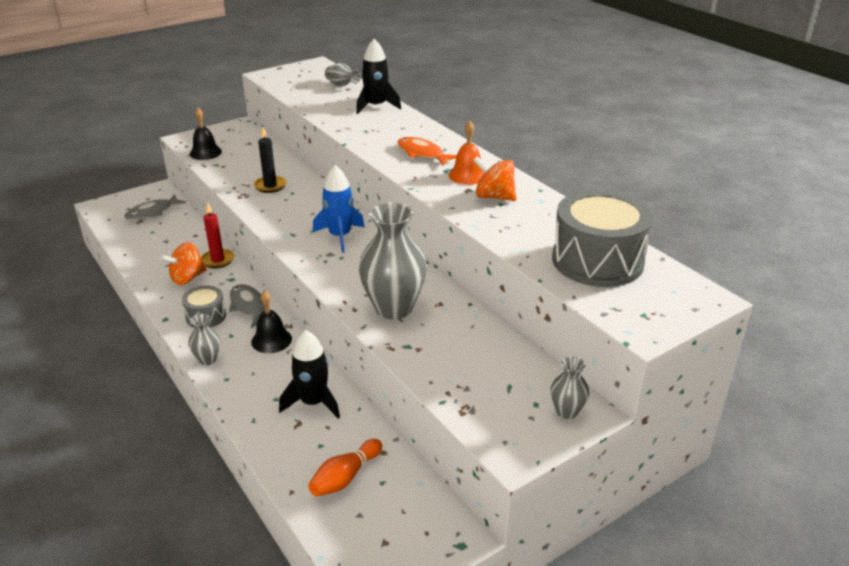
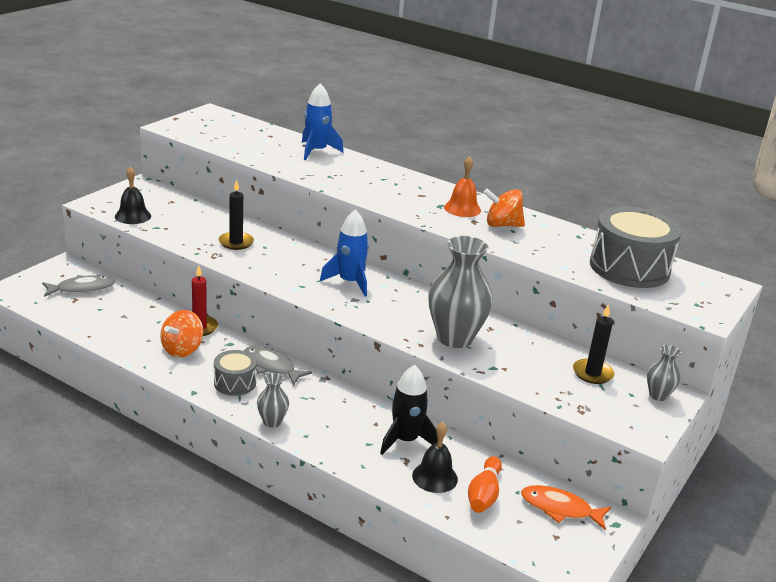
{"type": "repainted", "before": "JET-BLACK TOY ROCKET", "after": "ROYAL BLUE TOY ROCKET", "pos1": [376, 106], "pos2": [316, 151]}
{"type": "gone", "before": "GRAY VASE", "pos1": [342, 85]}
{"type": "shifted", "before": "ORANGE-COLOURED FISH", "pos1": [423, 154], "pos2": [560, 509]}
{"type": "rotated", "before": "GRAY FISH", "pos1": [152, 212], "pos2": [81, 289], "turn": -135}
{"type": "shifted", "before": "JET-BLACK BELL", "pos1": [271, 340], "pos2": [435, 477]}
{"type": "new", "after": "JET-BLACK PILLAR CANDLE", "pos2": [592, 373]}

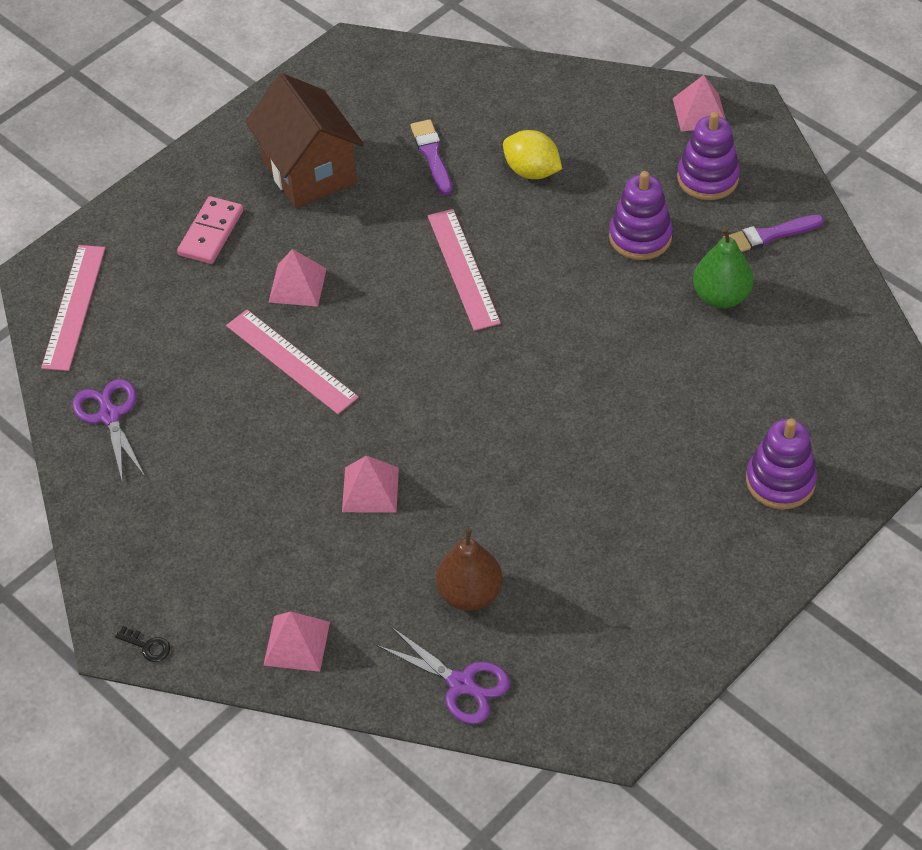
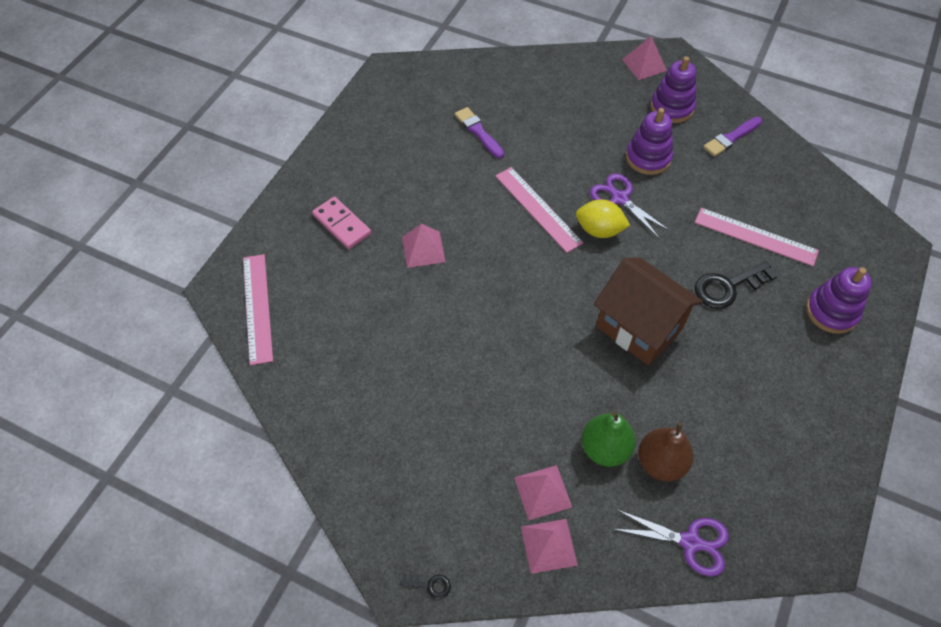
{"type": "shifted", "before": "DARK BROWN HOUSE", "pos1": [309, 172], "pos2": [639, 327]}
{"type": "shifted", "before": "BRIGHT YELLOW TOY LEMON", "pos1": [532, 171], "pos2": [599, 230]}
{"type": "rotated", "before": "ROSE-PINK DOMINO PIECE", "pos1": [211, 233], "pos2": [342, 224], "turn": -45}
{"type": "shifted", "before": "LEAF-GREEN PEAR FRUIT", "pos1": [721, 296], "pos2": [605, 448]}
{"type": "shifted", "before": "ROSE-PINK RULER", "pos1": [291, 361], "pos2": [755, 236]}
{"type": "shifted", "before": "PURPLE SHEARS", "pos1": [110, 416], "pos2": [620, 198]}
{"type": "shifted", "before": "ROSE-PINK SOLID PYRAMID", "pos1": [370, 489], "pos2": [542, 492]}
{"type": "new", "after": "JET-BLACK LATCHKEY", "pos2": [728, 287]}

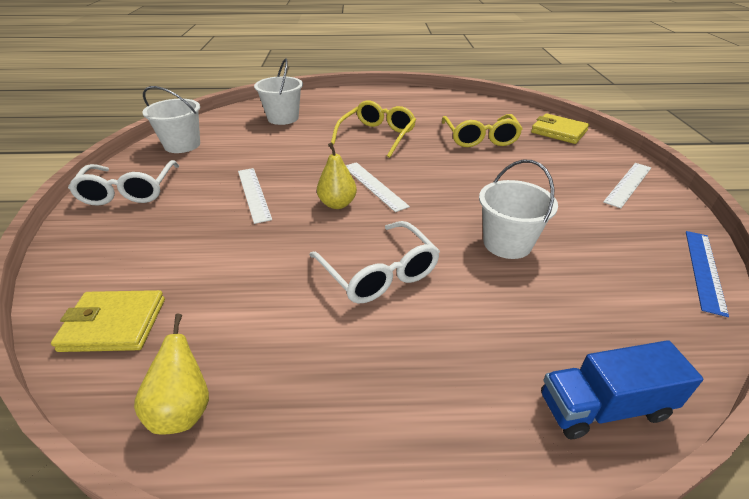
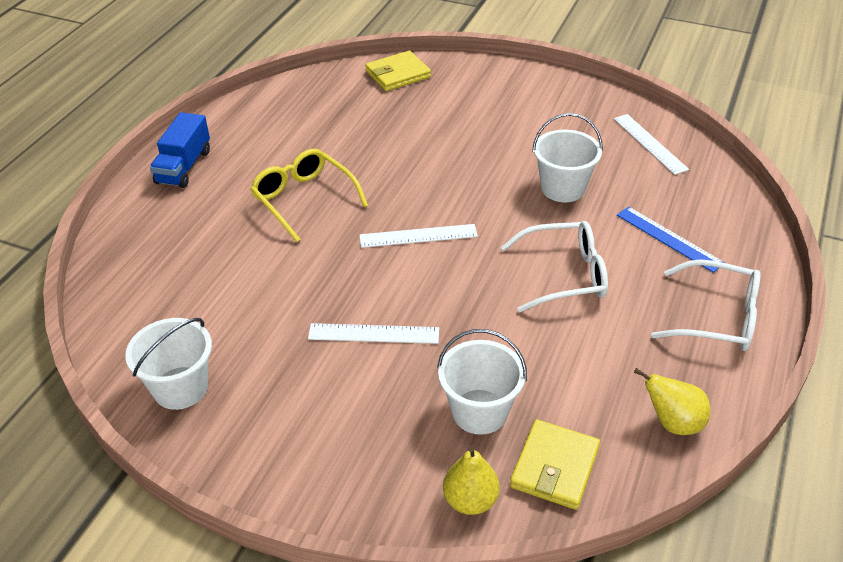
{"type": "shifted", "before": "PURE WHITE SAND BUCKET", "pos1": [283, 118], "pos2": [479, 411]}
{"type": "gone", "before": "BRIGHT YELLOW SPECTACLES", "pos1": [480, 138]}
{"type": "shifted", "before": "BRIGHT YELLOW PEAR FRUIT", "pos1": [337, 204], "pos2": [470, 500]}
{"type": "shifted", "before": "PURE WHITE SPECTACLES", "pos1": [129, 191], "pos2": [717, 318]}
{"type": "shifted", "before": "PURE WHITE RULER", "pos1": [628, 184], "pos2": [649, 143]}
{"type": "shifted", "before": "ROYAL BLUE RULER", "pos1": [704, 270], "pos2": [669, 238]}
{"type": "shifted", "before": "ROYAL BLUE TRUCK", "pos1": [603, 407], "pos2": [184, 167]}

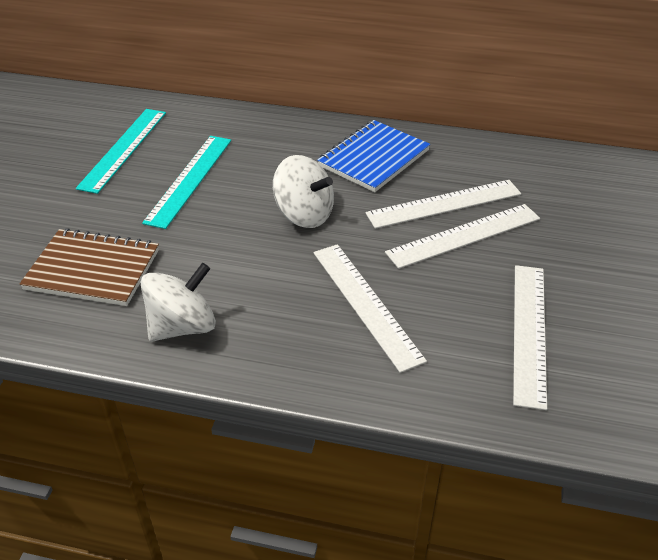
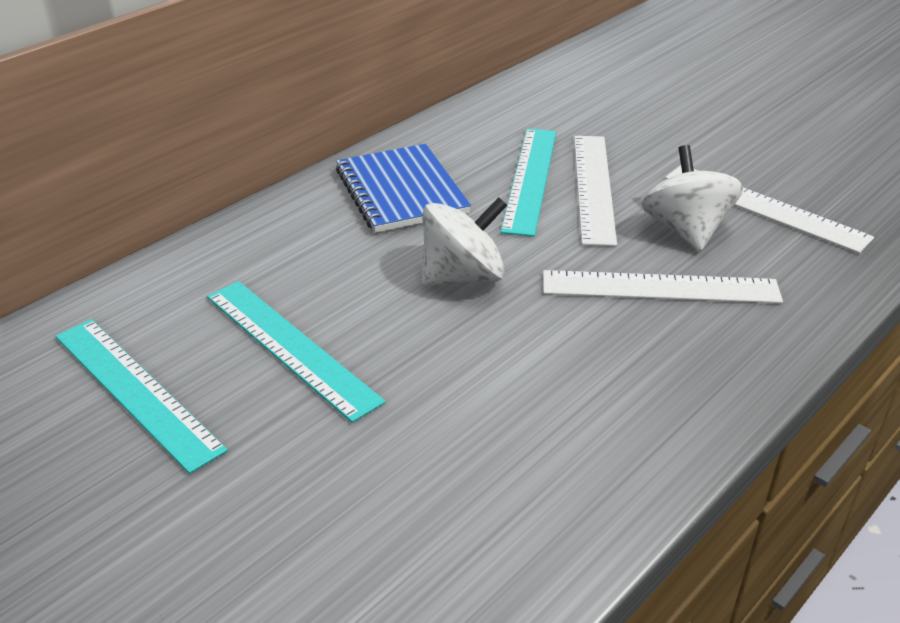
{"type": "repainted", "before": "PURE WHITE RULER", "after": "TEAL RULER", "pos1": [444, 204], "pos2": [530, 179]}
{"type": "gone", "before": "DARK BROWN NOTEBOOK", "pos1": [93, 270]}
{"type": "shifted", "before": "PURE WHITE SPINNING TOP", "pos1": [182, 326], "pos2": [686, 230]}

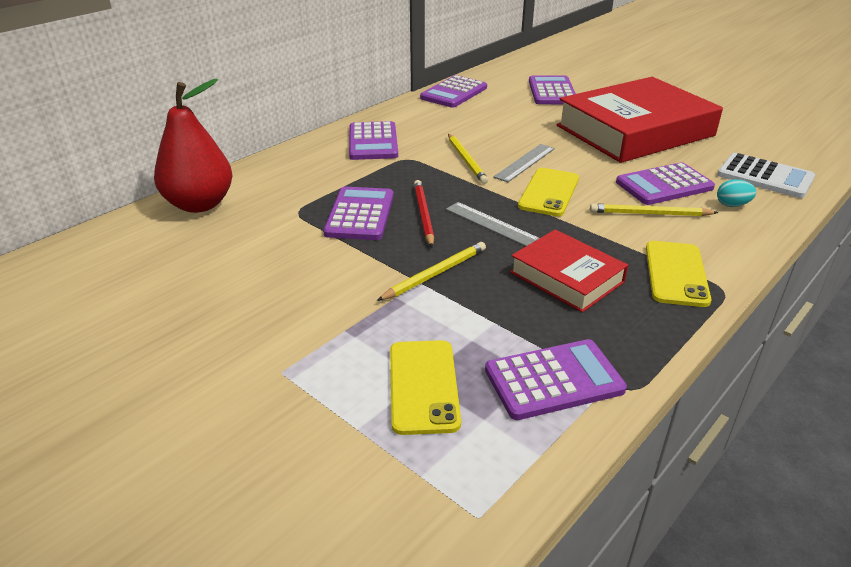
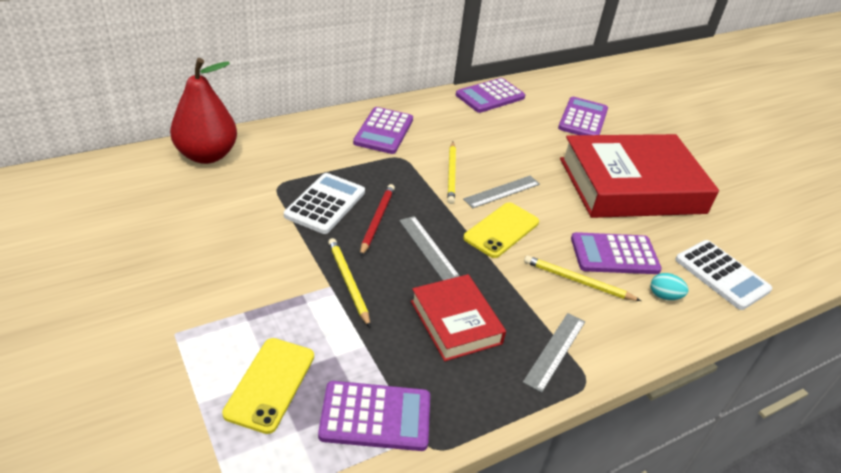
{"type": "repainted", "before": "PURPLE POCKET CALCULATOR", "after": "PURE WHITE POCKET CALCULATOR", "pos1": [360, 214], "pos2": [325, 204]}
{"type": "swapped", "before": "BRIGHT YELLOW SMARTPHONE", "after": "GRAY RULER", "pos1": [676, 274], "pos2": [555, 351]}
{"type": "rotated", "before": "BRIGHT YELLOW LEAD PENCIL", "pos1": [435, 274], "pos2": [348, 282], "turn": -90}

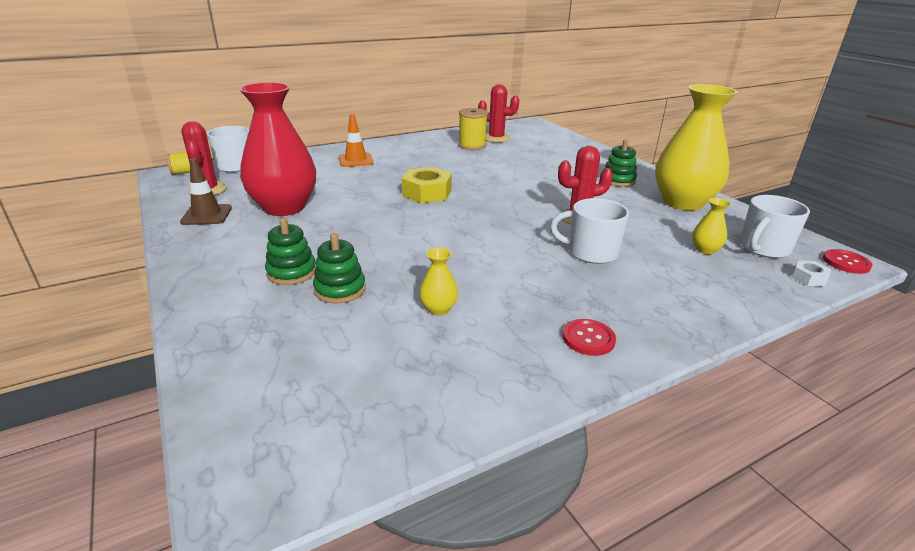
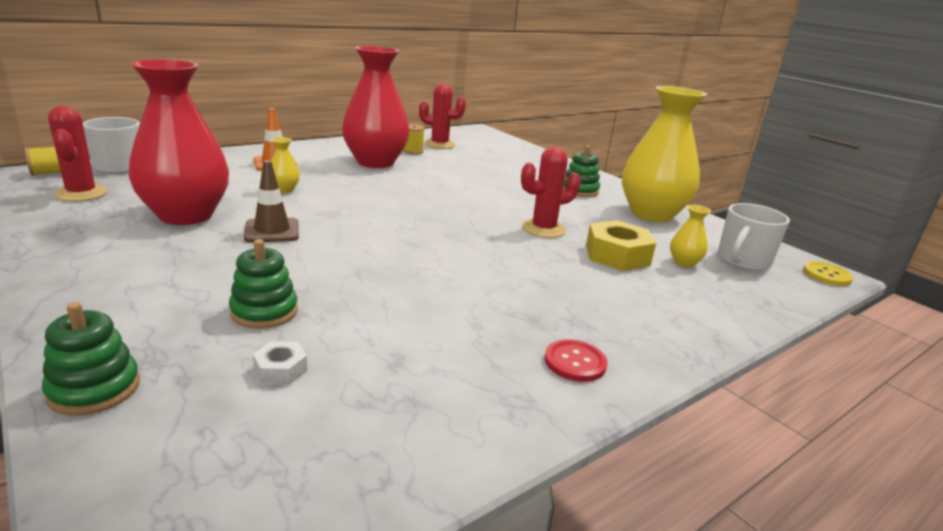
{"type": "scaled", "before": "BRIGHT YELLOW SPOOL", "pos1": [472, 145], "pos2": [413, 151], "scale": 0.64}
{"type": "shifted", "before": "DARK BROWN ROAD CONE", "pos1": [206, 215], "pos2": [272, 231]}
{"type": "shifted", "before": "BRIGHT YELLOW NUT", "pos1": [427, 193], "pos2": [617, 255]}
{"type": "gone", "before": "PURE WHITE TEA MUG", "pos1": [591, 252]}
{"type": "shifted", "before": "LEAF-GREEN STACKING RINGS", "pos1": [291, 272], "pos2": [94, 389]}
{"type": "shifted", "before": "BRIGHT YELLOW VASE", "pos1": [438, 309], "pos2": [284, 190]}
{"type": "repainted", "before": "SCARLET SEWING BUTTON", "after": "BRIGHT YELLOW SEWING BUTTON", "pos1": [846, 263], "pos2": [826, 275]}
{"type": "shifted", "before": "PURE WHITE NUT", "pos1": [808, 278], "pos2": [280, 370]}
{"type": "new", "after": "SCARLET VASE", "pos2": [375, 162]}

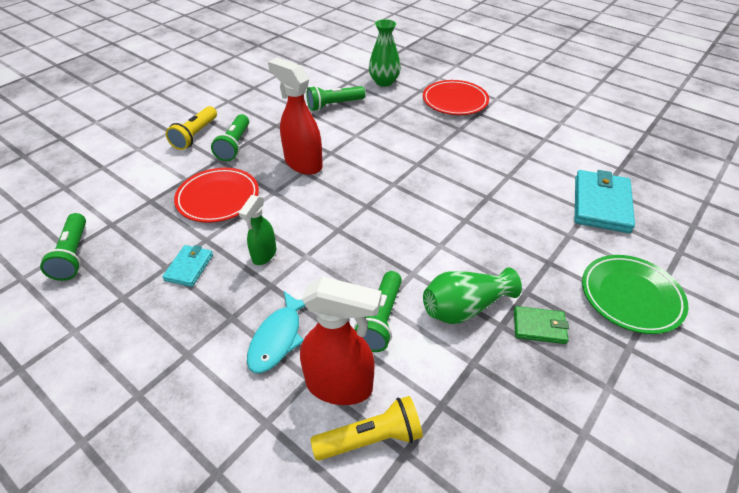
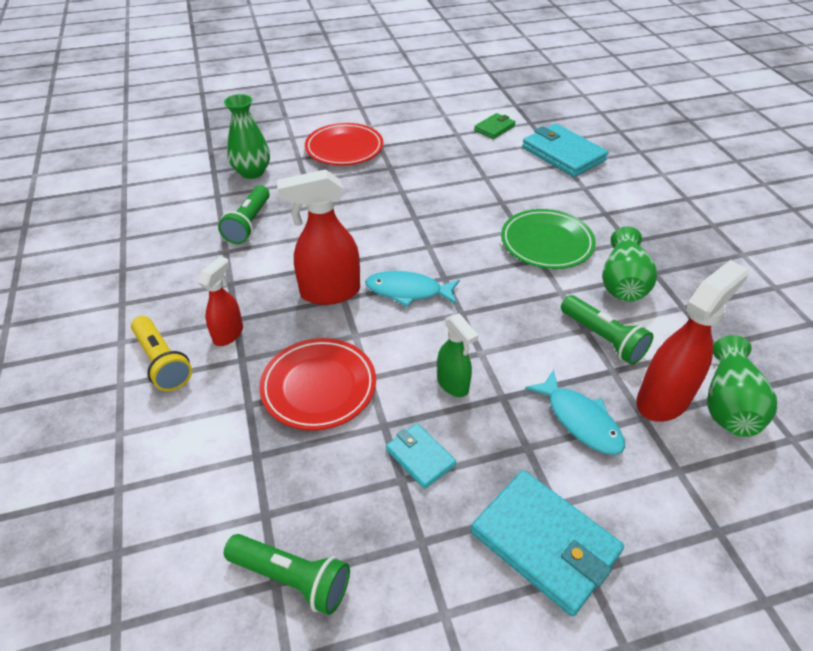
{"type": "swapped", "before": "LEAF-GREEN TORCH", "after": "SCARLET SPRAY BOTTLE", "pos1": [234, 145], "pos2": [228, 334]}
{"type": "shifted", "before": "LEAF-GREEN PLATE", "pos1": [630, 296], "pos2": [546, 243]}
{"type": "shifted", "before": "LEAF-GREEN BILLFOLD", "pos1": [539, 326], "pos2": [494, 128]}
{"type": "swapped", "before": "BRIGHT YELLOW TORCH", "after": "LEAF-GREEN VASE", "pos1": [371, 438], "pos2": [729, 404]}
{"type": "new", "after": "TEAL FISH", "pos2": [408, 291]}
{"type": "new", "after": "TEAL BILLFOLD", "pos2": [545, 543]}

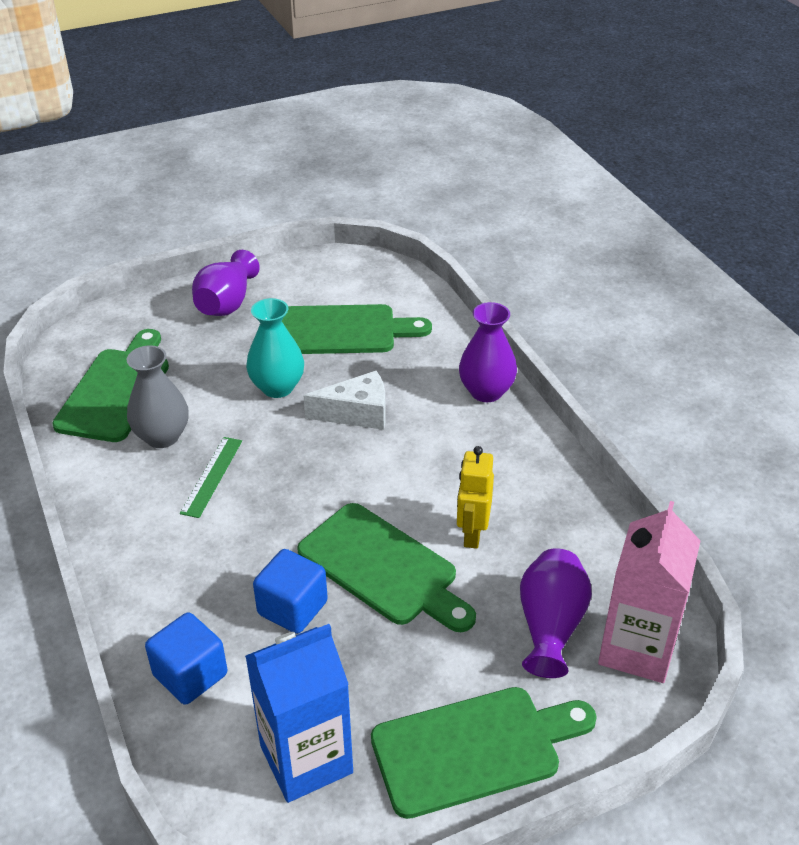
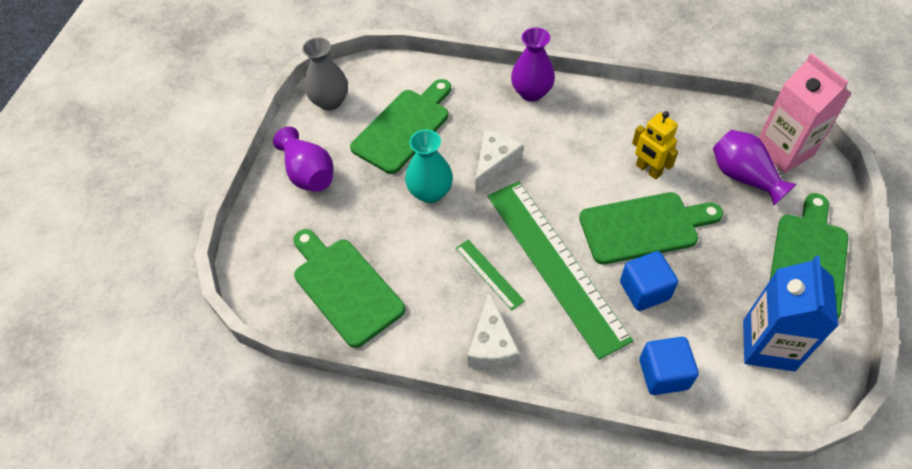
{"type": "shifted", "before": "GRAY VASE", "pos1": [162, 436], "pos2": [330, 101]}
{"type": "new", "after": "LEAF-GREEN RULER", "pos2": [555, 264]}
{"type": "new", "after": "PURE WHITE PIECE OF CHEESE", "pos2": [491, 345]}

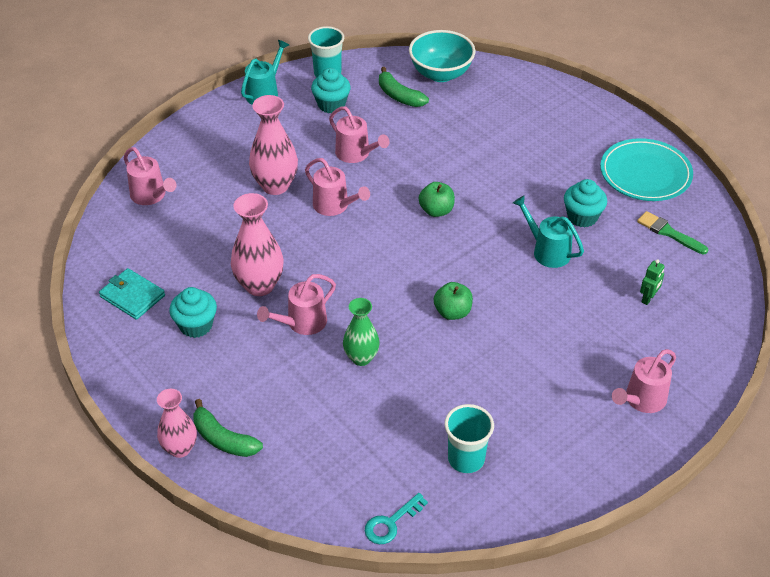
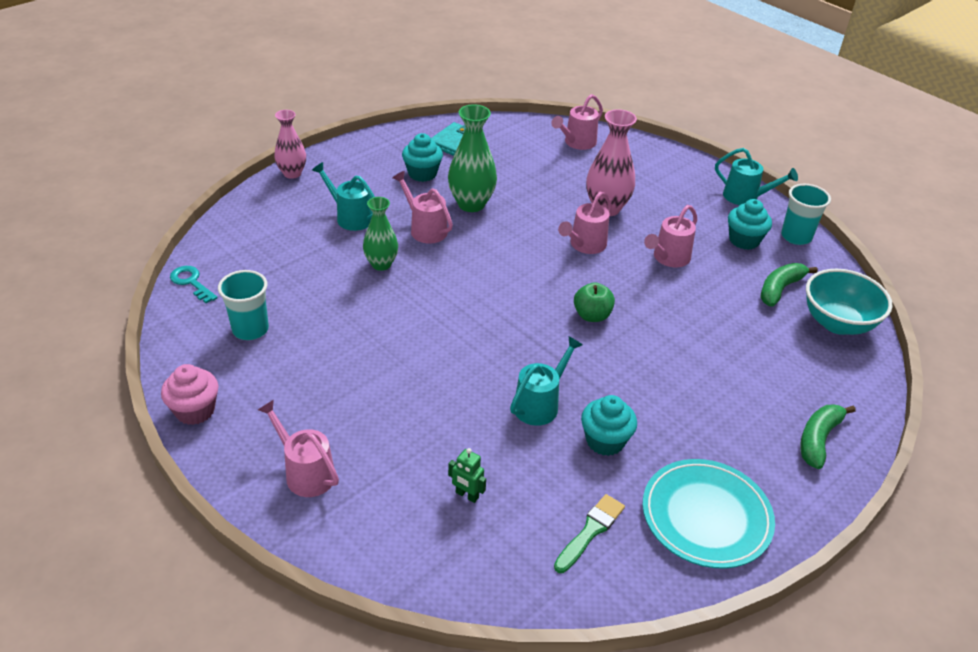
{"type": "repainted", "before": "ROSE-PINK VASE", "after": "LEAF-GREEN VASE", "pos1": [259, 285], "pos2": [471, 204]}
{"type": "gone", "before": "LEAF-GREEN TOY APPLE", "pos1": [452, 312]}
{"type": "shifted", "before": "LEAF-GREEN TOY BANANA", "pos1": [223, 439], "pos2": [818, 439]}
{"type": "new", "after": "TEAL SPRINKLING CAN", "pos2": [350, 217]}
{"type": "new", "after": "ROSE-PINK FAIRY CAKE", "pos2": [195, 410]}

